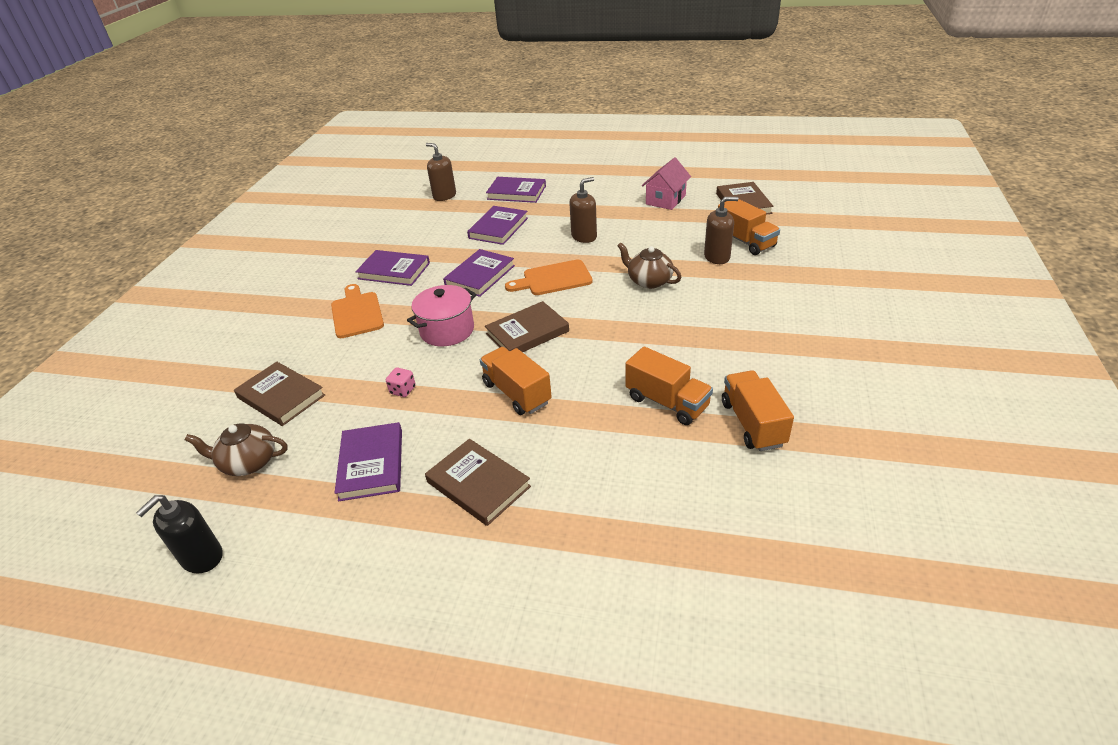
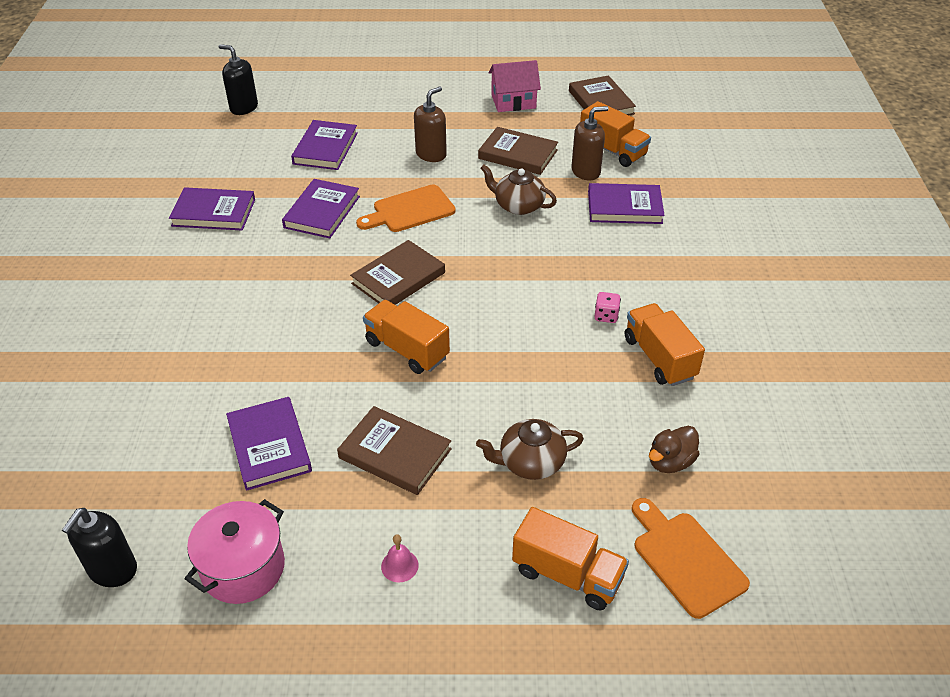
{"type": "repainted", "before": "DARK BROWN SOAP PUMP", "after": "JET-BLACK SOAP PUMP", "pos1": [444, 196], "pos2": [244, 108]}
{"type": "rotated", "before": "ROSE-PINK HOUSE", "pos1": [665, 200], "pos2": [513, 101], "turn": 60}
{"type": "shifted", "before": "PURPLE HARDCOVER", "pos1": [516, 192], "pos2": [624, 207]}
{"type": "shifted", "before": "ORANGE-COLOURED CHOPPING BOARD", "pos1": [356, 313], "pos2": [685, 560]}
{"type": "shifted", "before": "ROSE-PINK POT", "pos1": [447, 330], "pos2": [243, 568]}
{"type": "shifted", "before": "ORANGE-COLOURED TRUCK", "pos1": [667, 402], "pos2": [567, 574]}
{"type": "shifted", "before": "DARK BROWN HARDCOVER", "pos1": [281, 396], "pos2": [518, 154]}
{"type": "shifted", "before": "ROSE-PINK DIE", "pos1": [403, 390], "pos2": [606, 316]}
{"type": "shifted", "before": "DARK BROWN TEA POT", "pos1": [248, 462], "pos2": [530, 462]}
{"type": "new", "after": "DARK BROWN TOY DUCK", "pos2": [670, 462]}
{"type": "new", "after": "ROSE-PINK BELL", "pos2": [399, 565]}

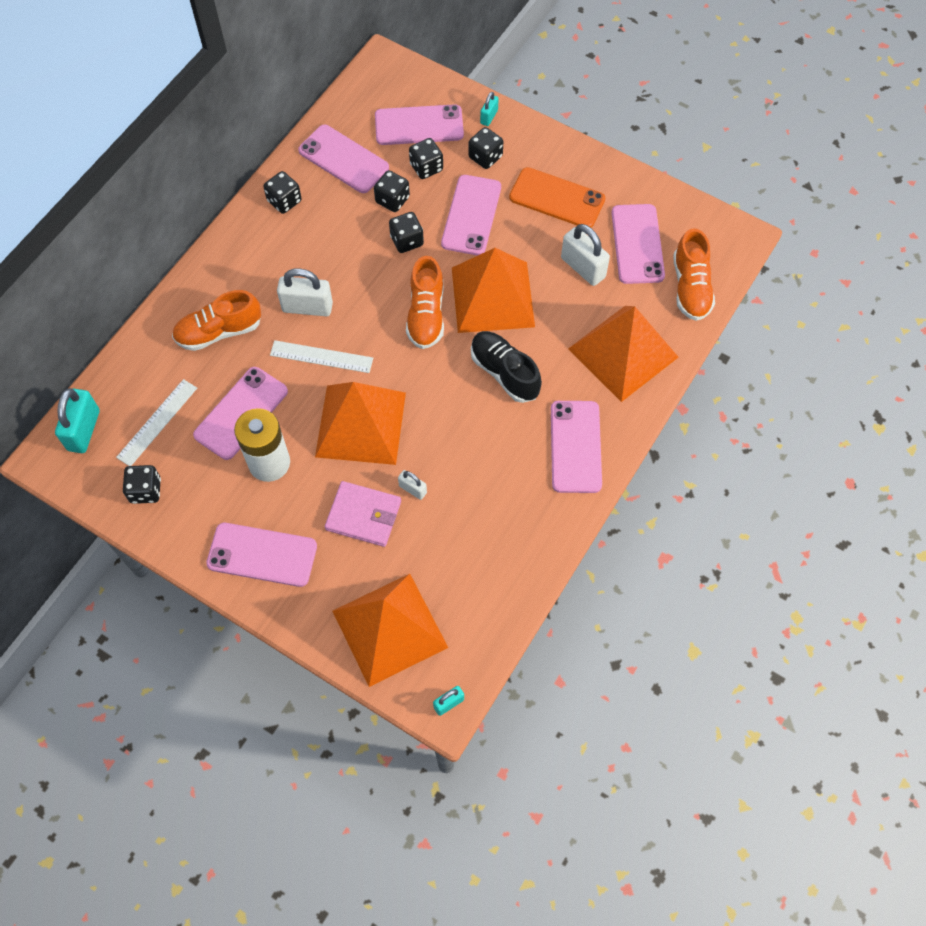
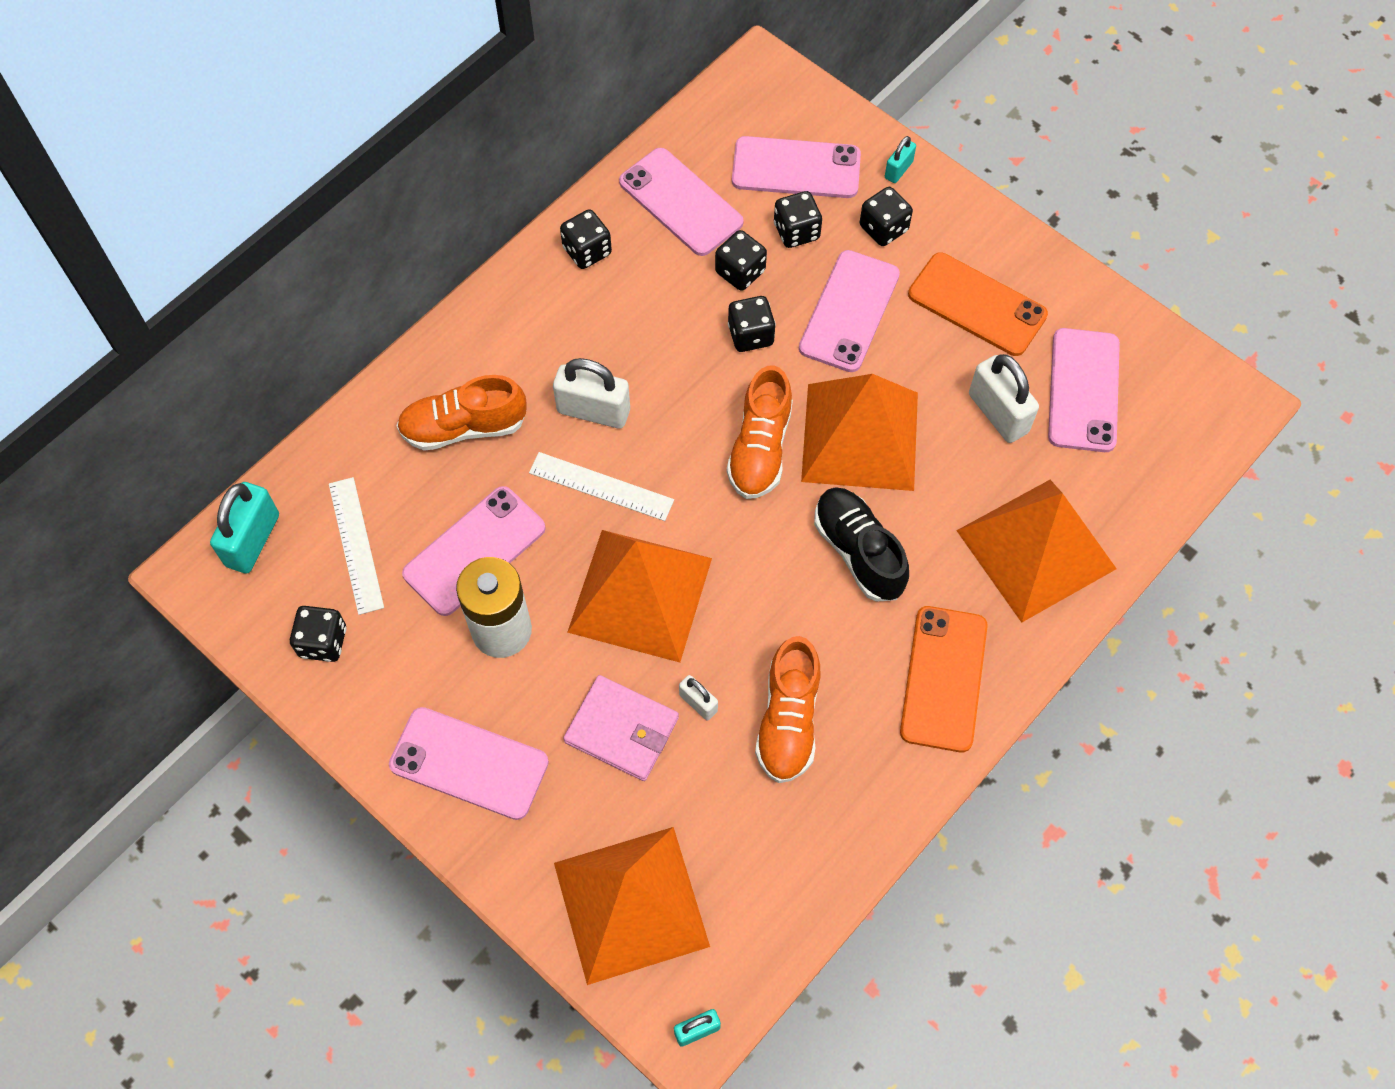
{"type": "shifted", "before": "ORANGE-COLOURED SHOE", "pos1": [690, 287], "pos2": [788, 720]}
{"type": "rotated", "before": "PURE WHITE RULER", "pos1": [157, 422], "pos2": [355, 545], "turn": -60}
{"type": "repainted", "before": "ROSE-PINK SMARTPHONE", "after": "ORANGE-COLOURED SMARTPHONE", "pos1": [575, 446], "pos2": [944, 678]}

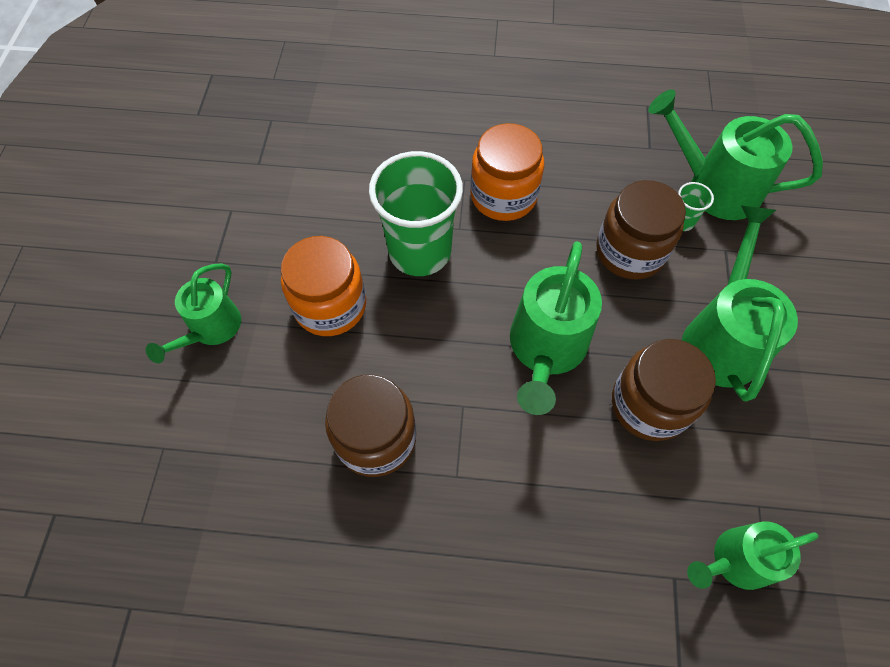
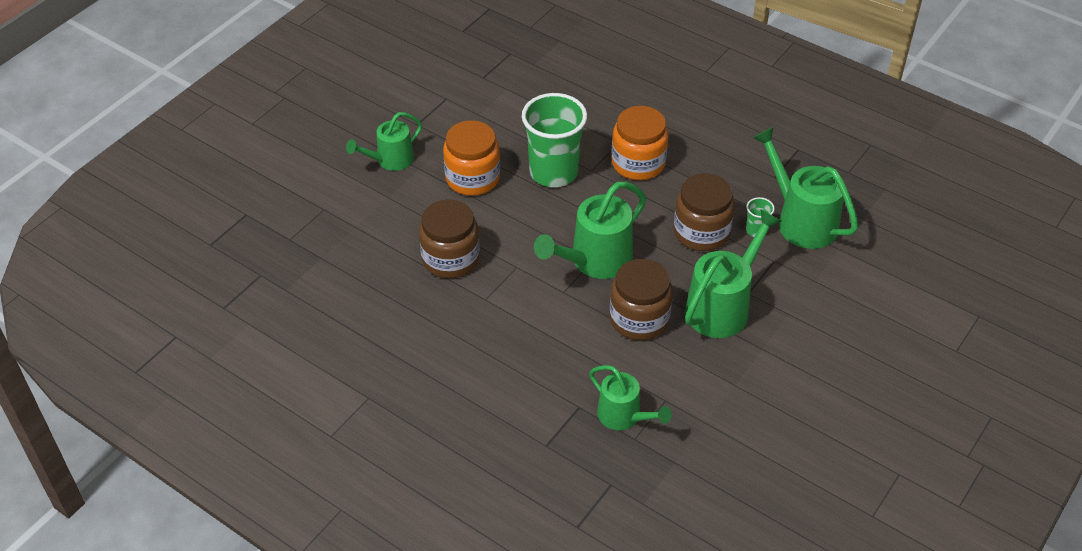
{"type": "rotated", "before": "LEAF-GREEN SPRINKLING CAN", "pos1": [734, 561], "pos2": [624, 417], "turn": -150}

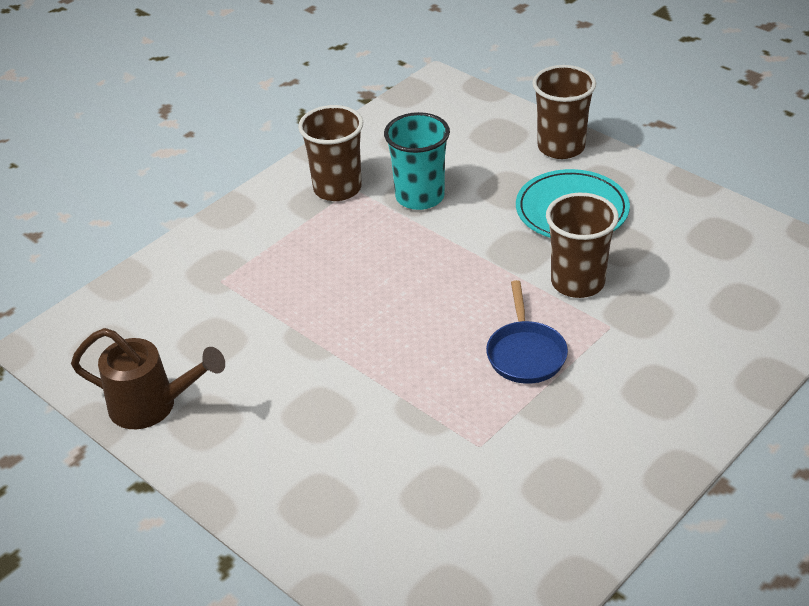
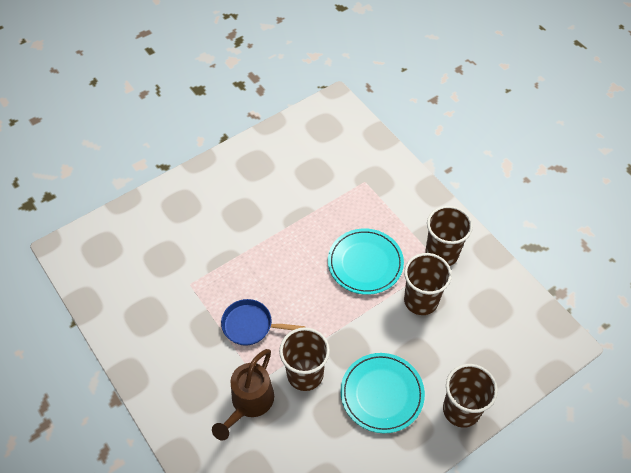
{"type": "repainted", "before": "TEAL BEAKER", "after": "DARK BROWN BEAKER", "pos1": [420, 197], "pos2": [421, 300]}
{"type": "shifted", "before": "DARK BROWN SPRINKLING CAN", "pos1": [152, 405], "pos2": [249, 403]}
{"type": "new", "after": "TEAL PLATE", "pos2": [365, 263]}

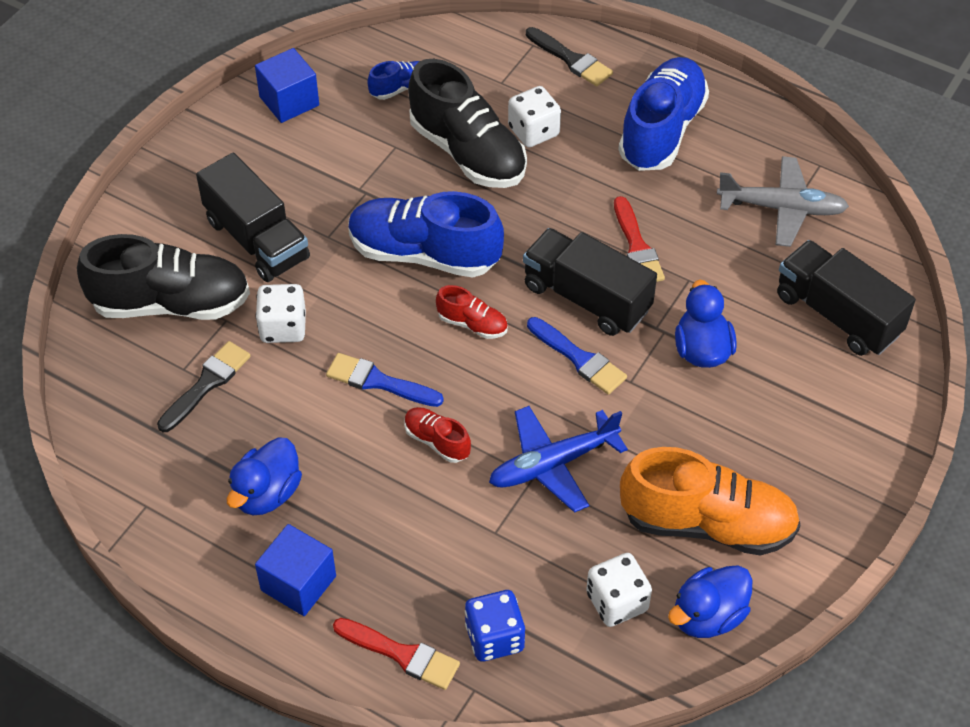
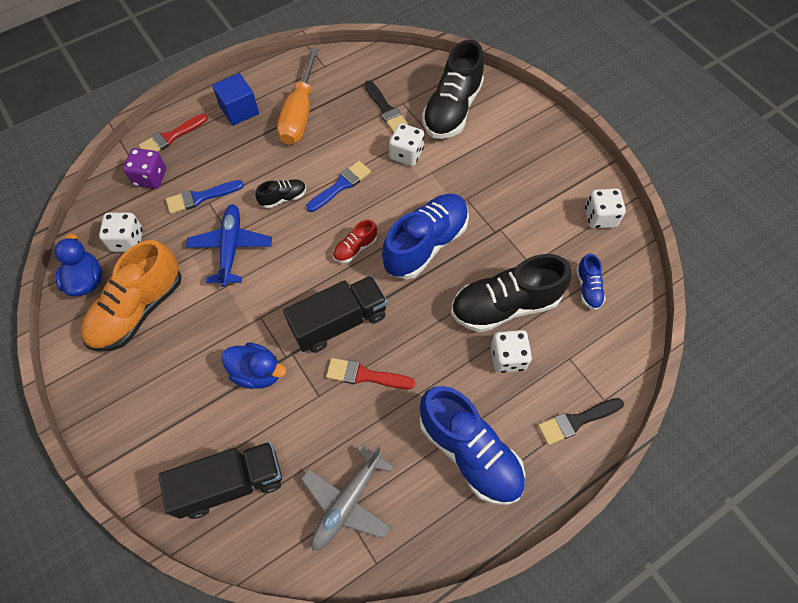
{"type": "swapped", "before": "ROYAL BLUE CUBE", "after": "PURE WHITE DIE", "pos1": [289, 101], "pos2": [600, 217]}
{"type": "gone", "before": "JET-BLACK TRUCK", "pos1": [257, 240]}
{"type": "shifted", "before": "ROYAL BLUE PAINTBRUSH", "pos1": [579, 359], "pos2": [200, 197]}
{"type": "repainted", "before": "SCARLET SHOE", "after": "JET-BLACK SHOE", "pos1": [437, 441], "pos2": [283, 198]}
{"type": "swapped", "before": "ROYAL BLUE TOY DUCK", "after": "ORANGE-COLOURED FLAT SCREWDRIVER", "pos1": [267, 493], "pos2": [299, 114]}
{"type": "repainted", "before": "ROYAL BLUE DIE", "after": "PURPLE DIE", "pos1": [494, 637], "pos2": [150, 177]}

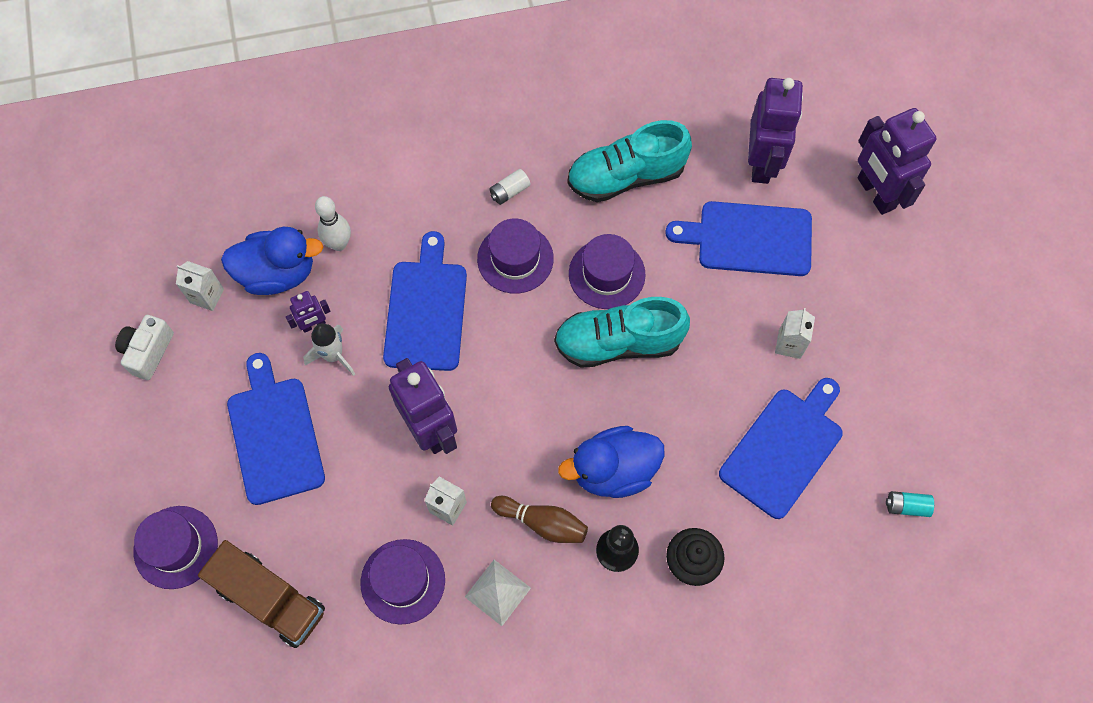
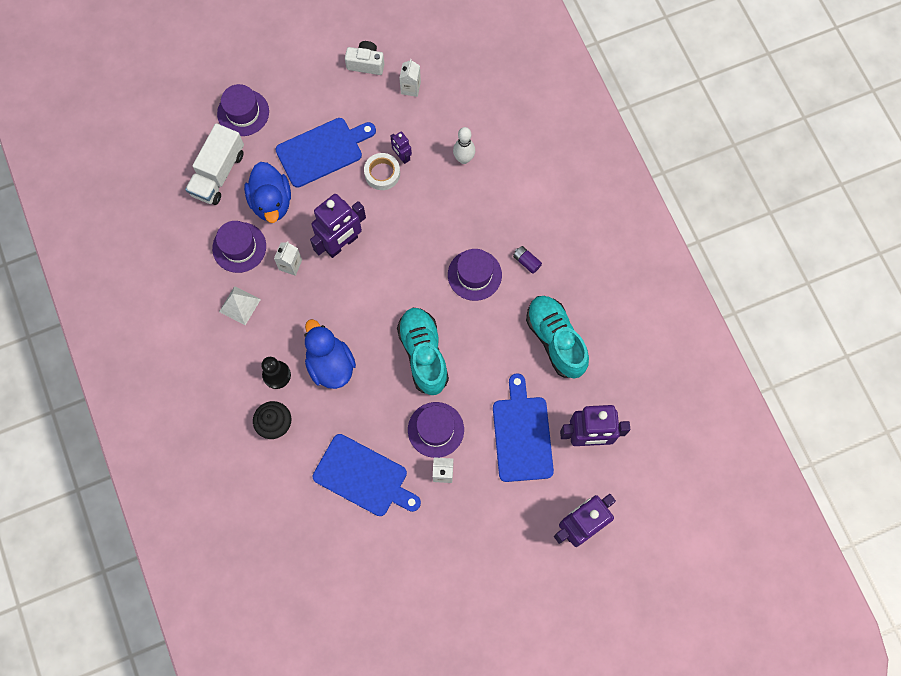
{"type": "repainted", "before": "PURE WHITE POWER CELL", "after": "PURPLE POWER CELL", "pos1": [509, 191], "pos2": [526, 262]}
{"type": "shifted", "before": "ROYAL BLUE TOY DUCK", "pos1": [277, 273], "pos2": [271, 202]}
{"type": "gone", "before": "ROYAL BLUE CHOPPING BOARD", "pos1": [426, 310]}
{"type": "shifted", "before": "PURPLE TALL HAT", "pos1": [607, 274], "pos2": [435, 429]}
{"type": "swapped", "before": "PURE WHITE TOY ROCKET", "after": "PURE WHITE TAPE", "pos1": [333, 356], "pos2": [382, 173]}
{"type": "gone", "before": "TEAL POWER CELL", "pos1": [906, 506]}
{"type": "gone", "before": "DARK BROWN SKITTLE", "pos1": [542, 523]}
{"type": "repainted", "before": "DARK BROWN TRUCK", "after": "PURE WHITE TRUCK", "pos1": [270, 599], "pos2": [218, 173]}

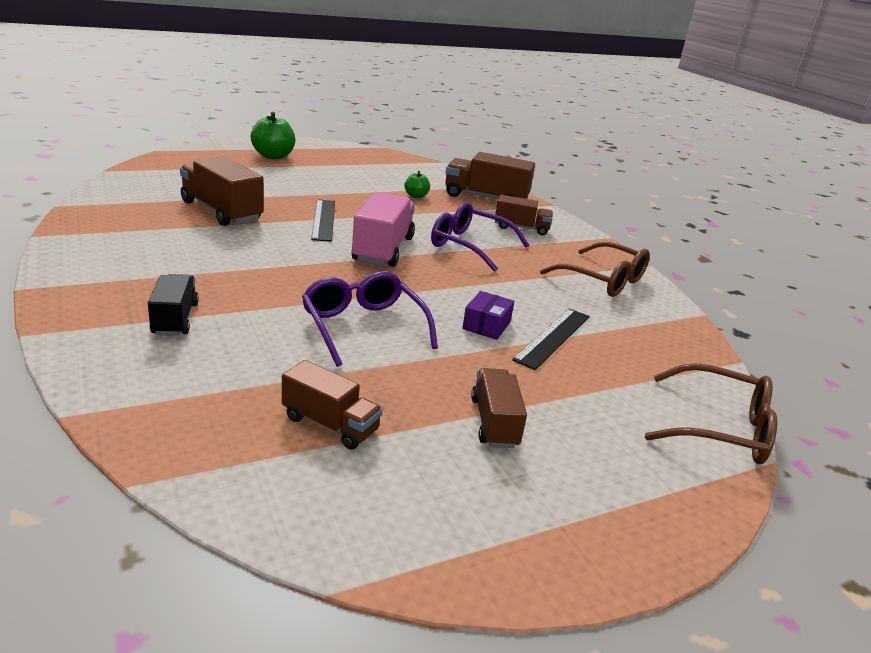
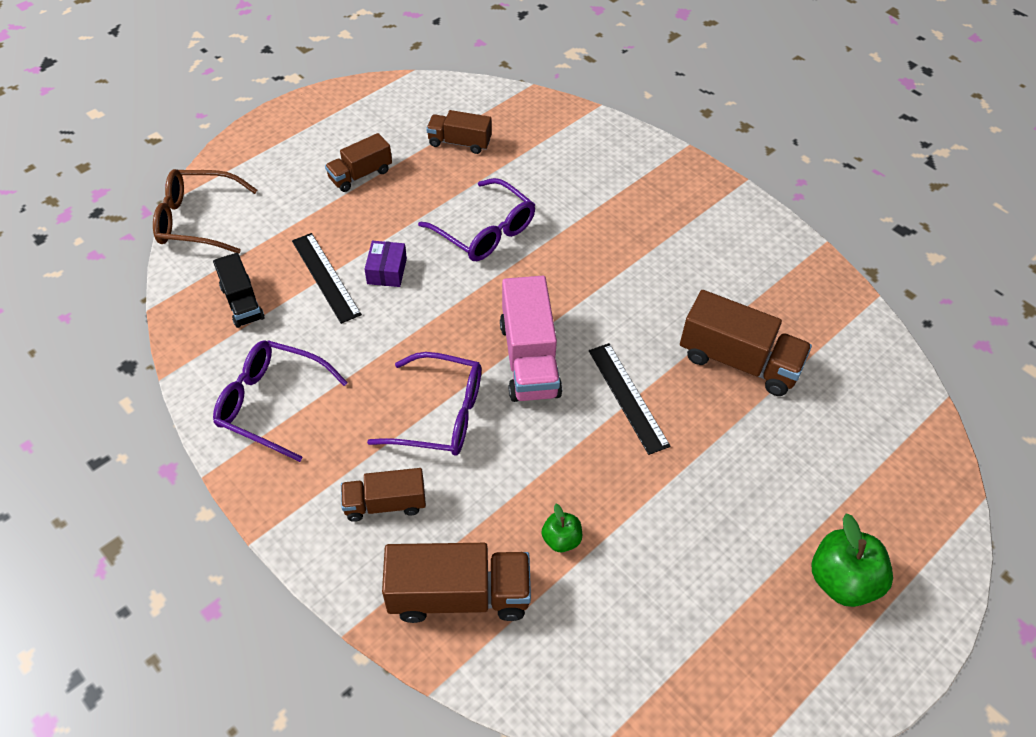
{"type": "repainted", "before": "DARK BROWN SPECTACLES", "after": "PURPLE SPECTACLES", "pos1": [603, 280], "pos2": [271, 403]}
{"type": "shifted", "before": "JET-BLACK TRUCK", "pos1": [175, 319], "pos2": [242, 302]}
{"type": "rotated", "before": "JET-BLACK RULER", "pos1": [553, 337], "pos2": [325, 277], "turn": -45}
{"type": "rotated", "before": "DARK BROWN TRUCK", "pos1": [494, 422], "pos2": [360, 175], "turn": 75}

